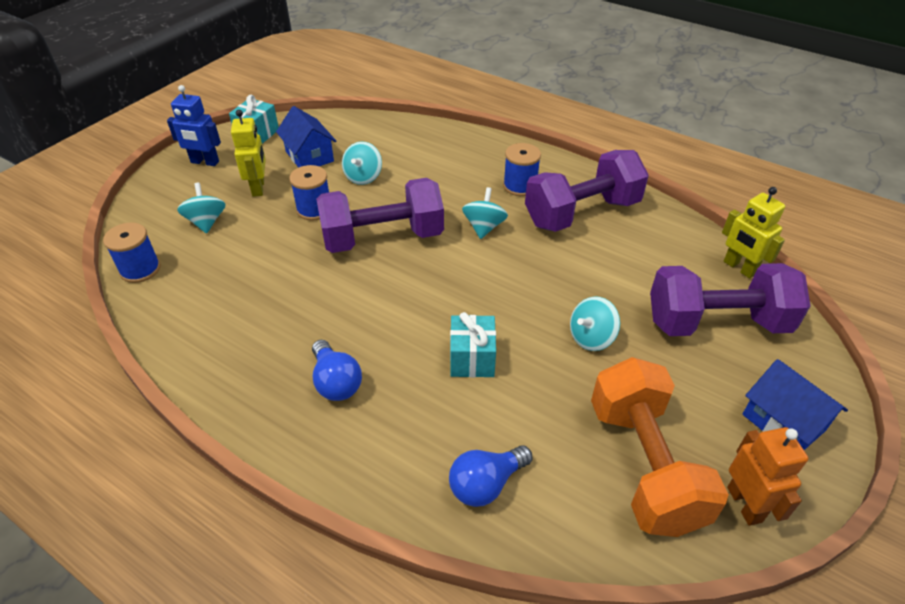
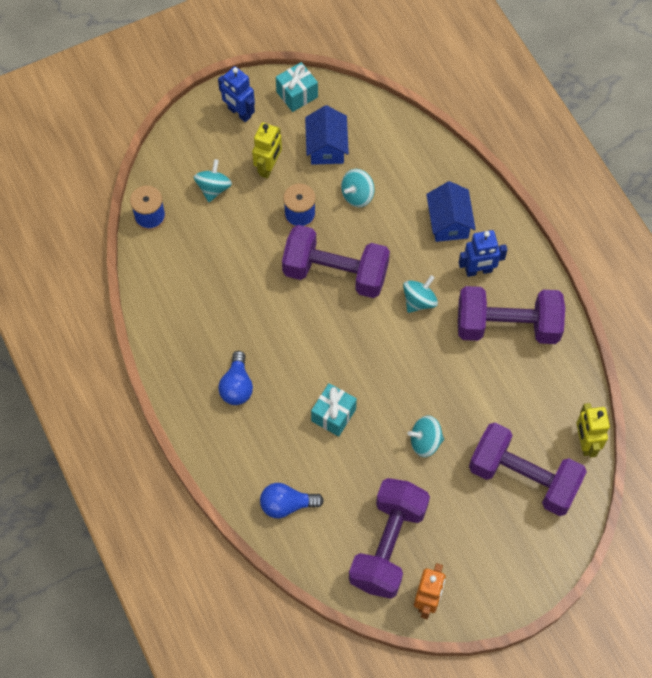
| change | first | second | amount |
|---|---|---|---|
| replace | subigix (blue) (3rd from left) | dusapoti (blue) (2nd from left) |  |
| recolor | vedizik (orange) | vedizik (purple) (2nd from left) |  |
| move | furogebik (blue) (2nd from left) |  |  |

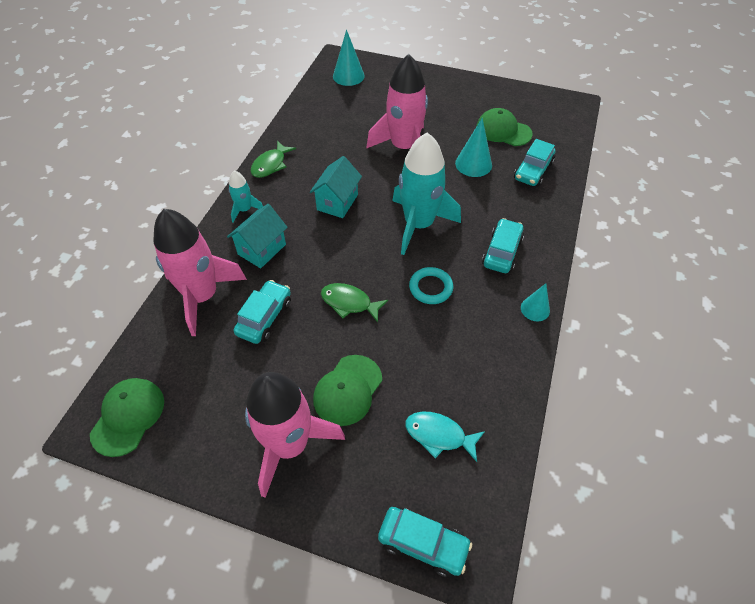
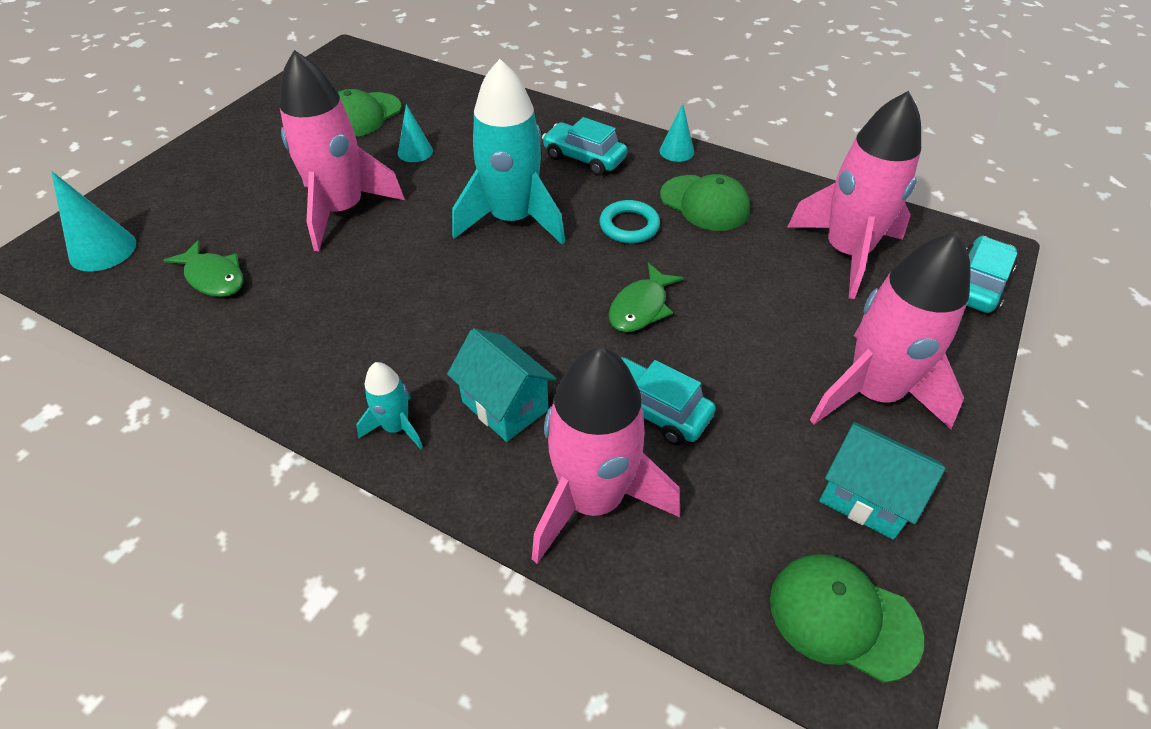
| change | first | second | amount |
|---|---|---|---|
| move | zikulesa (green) (1st from left) |  |  |
| move | furogebik (turquoise) (2nd from left) |  |  |
| move | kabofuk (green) (2nd from left) |  |  |
| replace | zikulesa (turquoise) | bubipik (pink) (3rd from left) |  |
| resize | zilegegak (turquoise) (2nd from left) |  | x0.65 |
| delete | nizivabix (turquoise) (4th from left) |  |  |

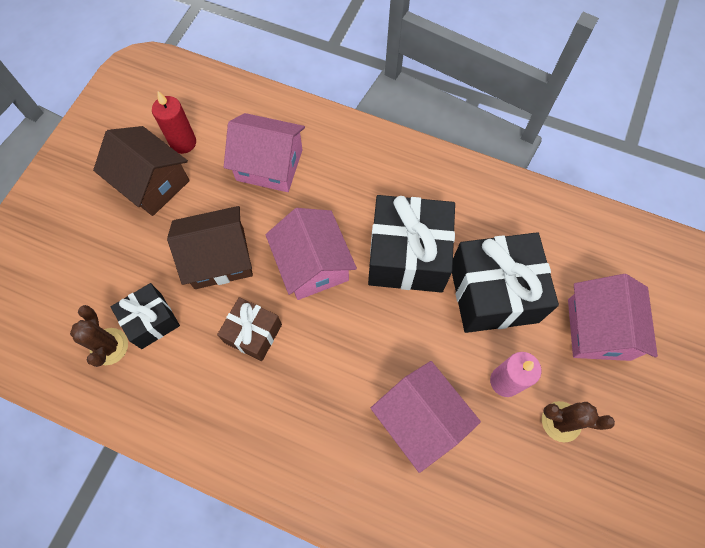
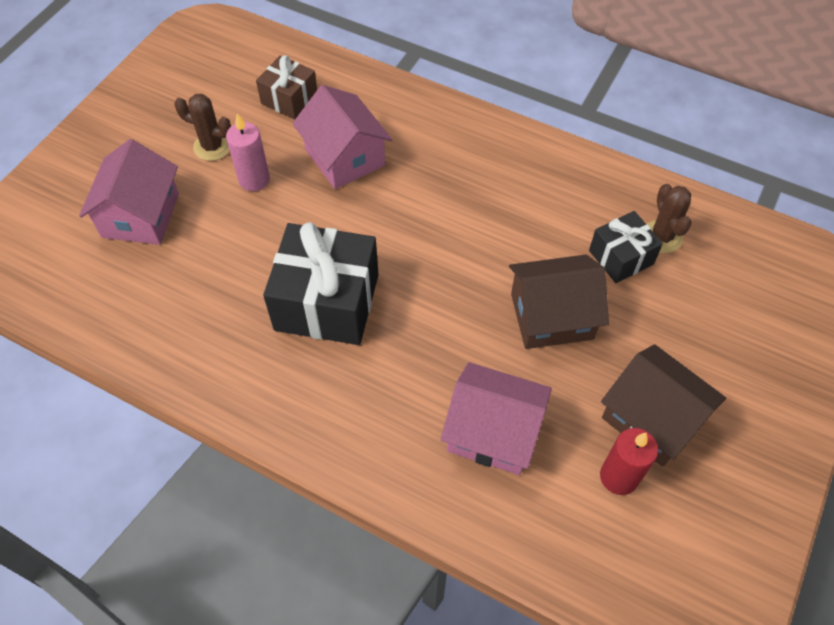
| change | first | second | amount |
|---|---|---|---|
| move | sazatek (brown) |  |  |
| delete | furogebik (pink) (2nd from left) |  |  |
| delete | sazatek (black) (3rd from left) |  |  |

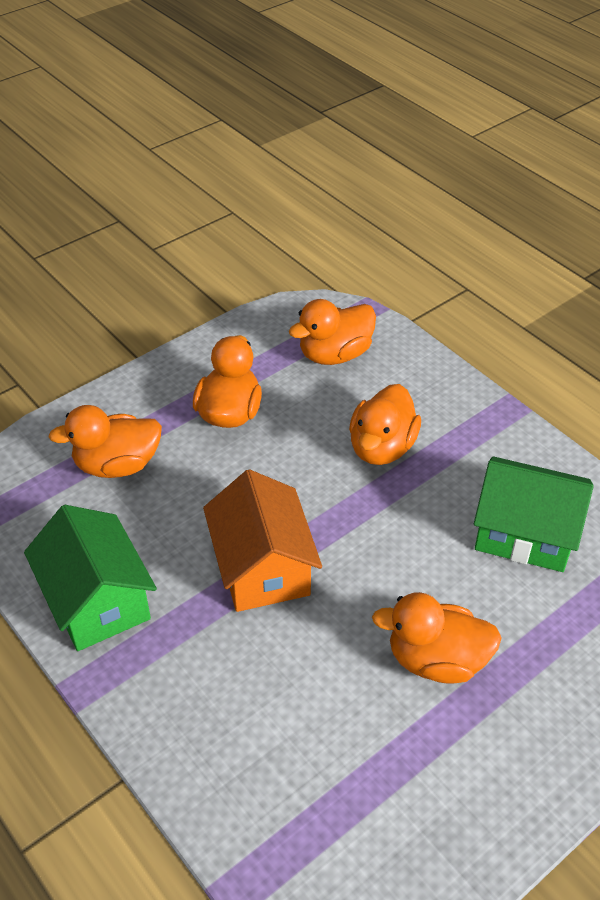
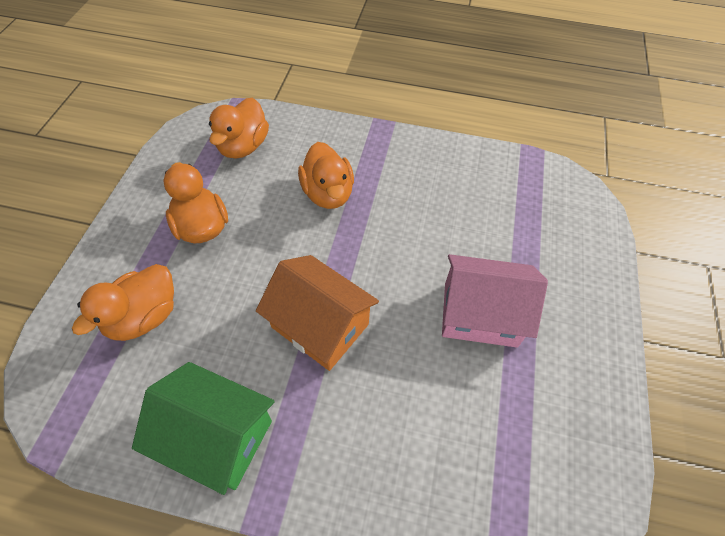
| change | first | second | amount |
|---|---|---|---|
| replace | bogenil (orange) (5th from left) | furogebik (pink) |  |
| delete | furogebik (green) (2nd from left) |  |  |

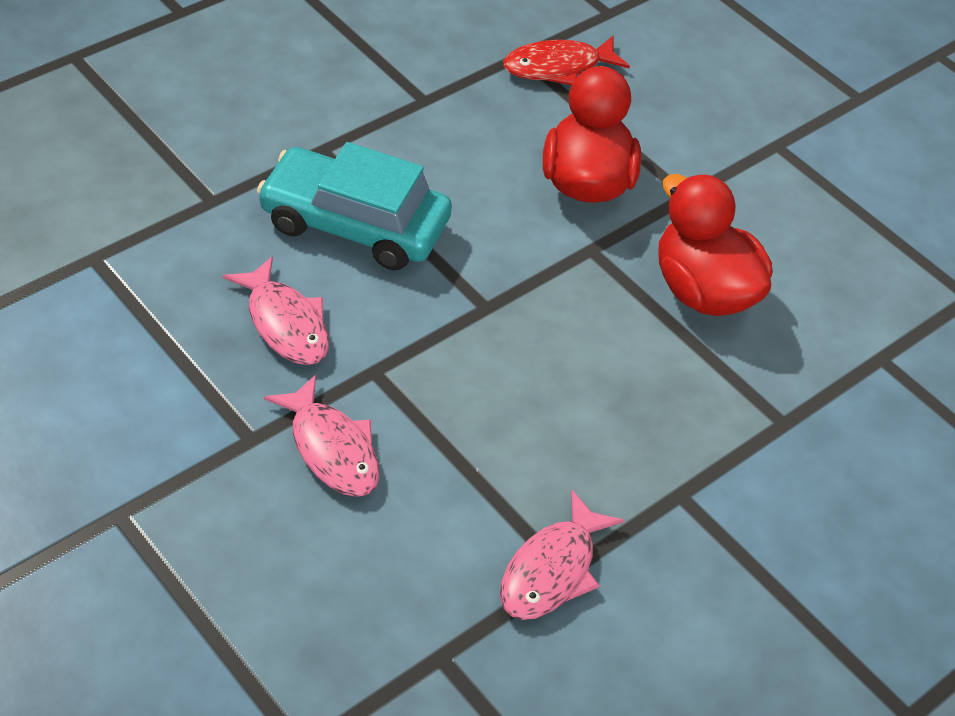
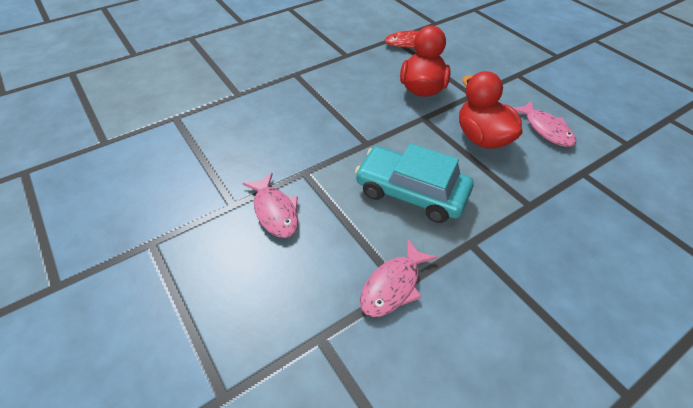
| change | first | second | amount |
|---|---|---|---|
| move | zikulesa (pink) (1st from left in the first image) | zikulesa (pink) (3rd from left) |  |
| move | nizivabix (turquoise) |  |  |

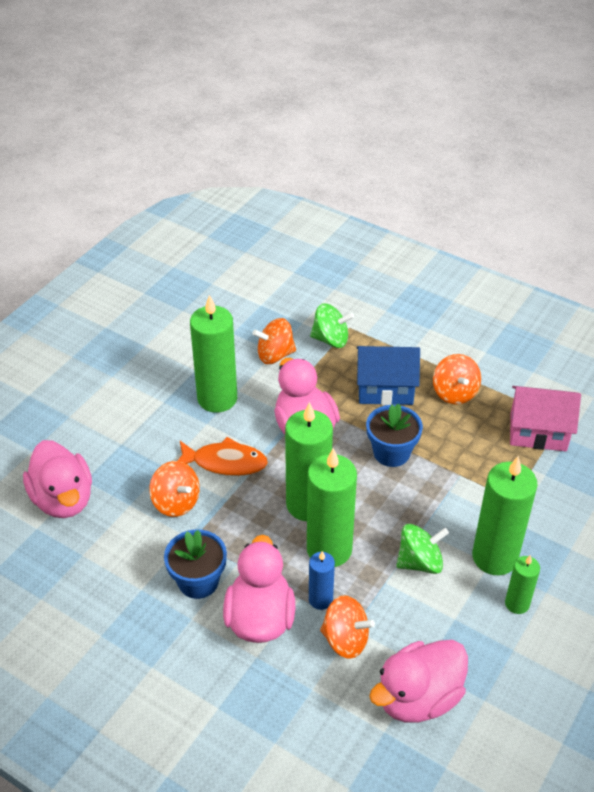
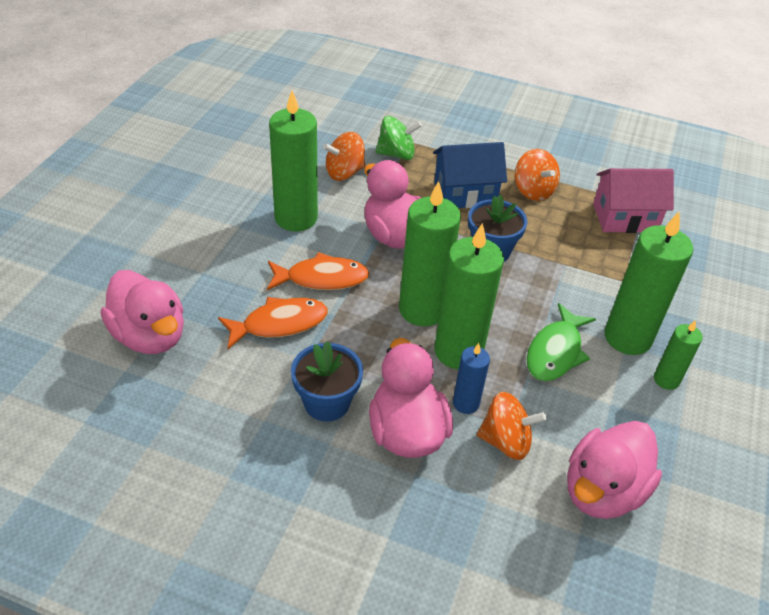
| change | first | second | amount |
|---|---|---|---|
| replace | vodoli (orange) (1st from left) | zikulesa (orange) (1st from left) |  |
| replace | vodoli (green) (2nd from left) | zikulesa (green) |  |

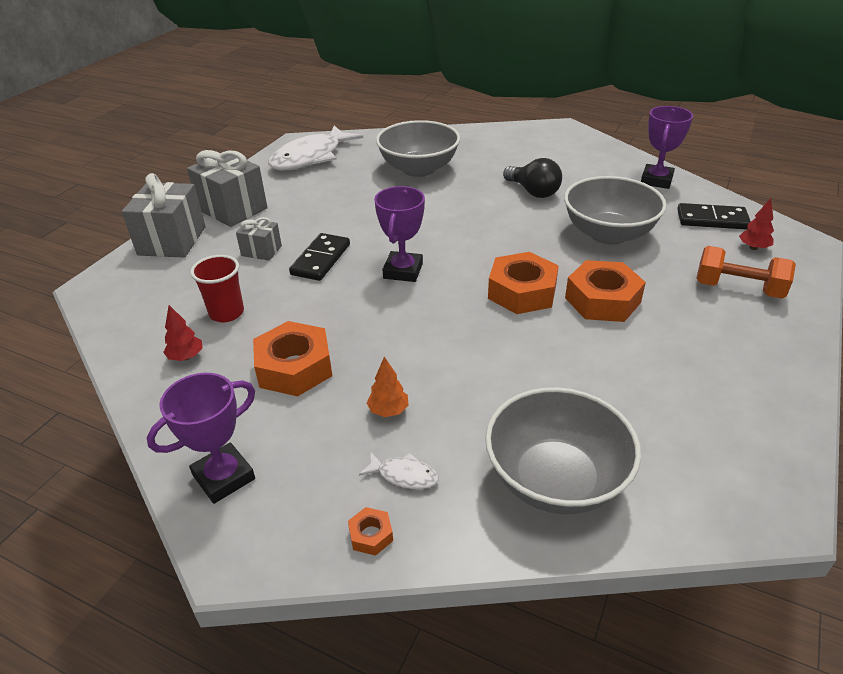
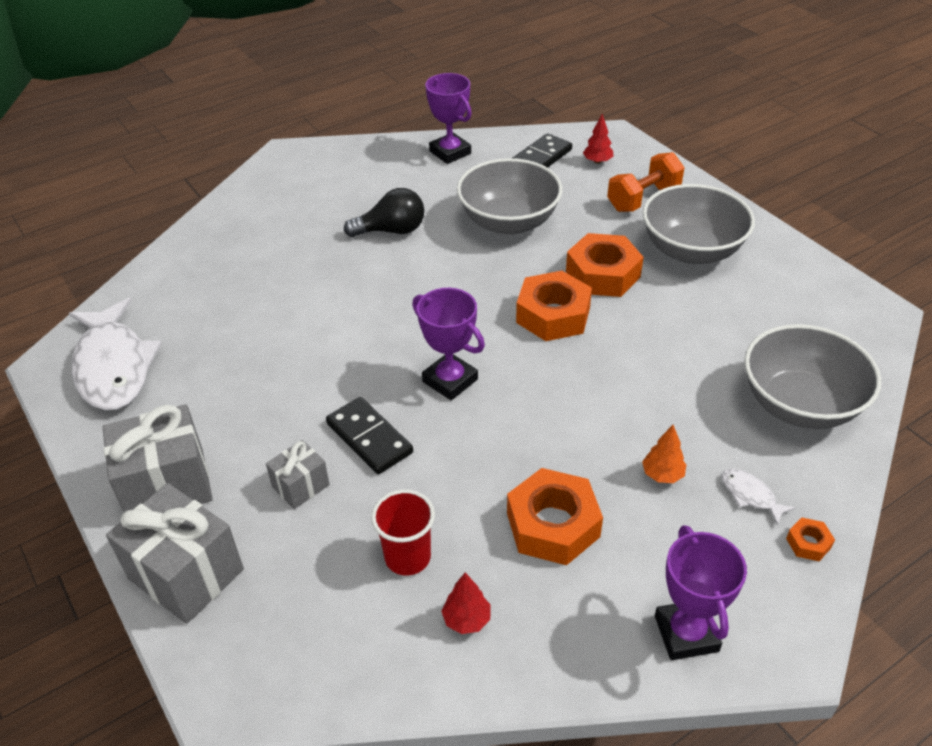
| change | first | second | amount |
|---|---|---|---|
| rotate | zikulesa (white) (2nd from left) |  | 90 degrees counterclockwise |
| move | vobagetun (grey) (1st from left in the first image) | vobagetun (grey) (2nd from left) |  |

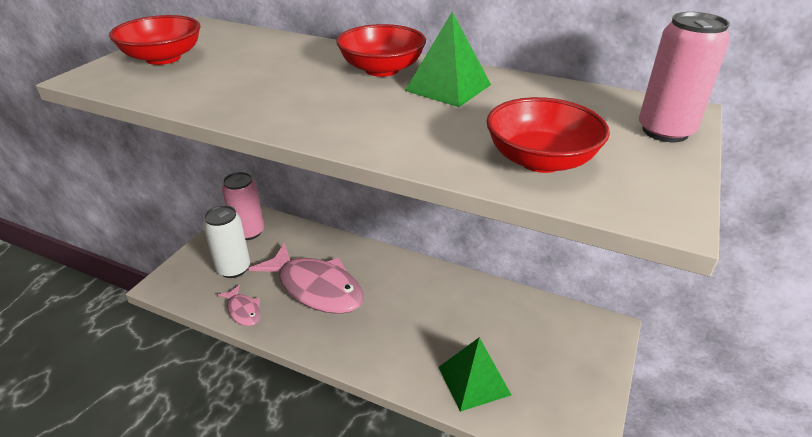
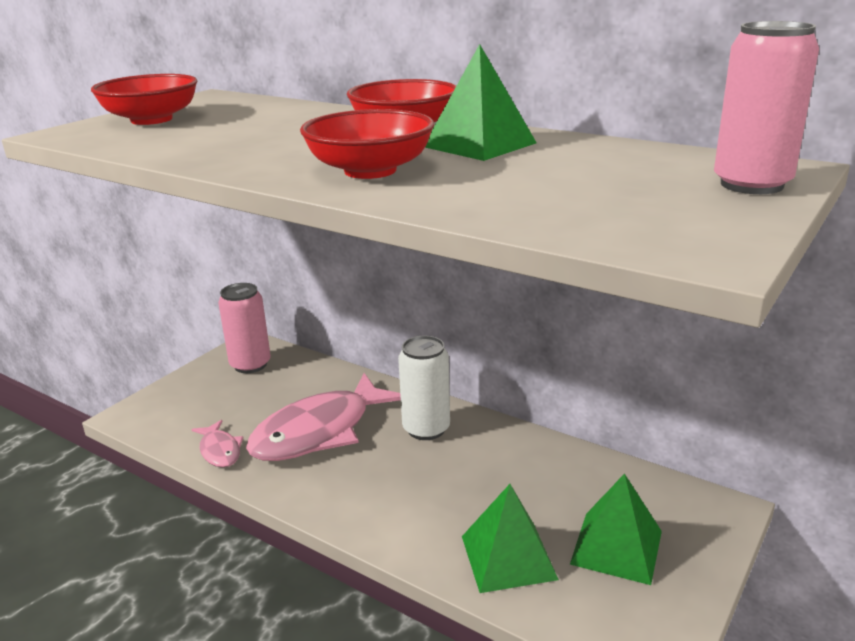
| change | first | second | amount |
|---|---|---|---|
| move | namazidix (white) |  |  |
| rotate | zikulesa (pink) (2nd from left) |  | 90 degrees clockwise |
| move | vobagetun (red) (3rd from left in the first image) | vobagetun (red) (2nd from left) |  |
| insert |  | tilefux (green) (3rd from left) |  |

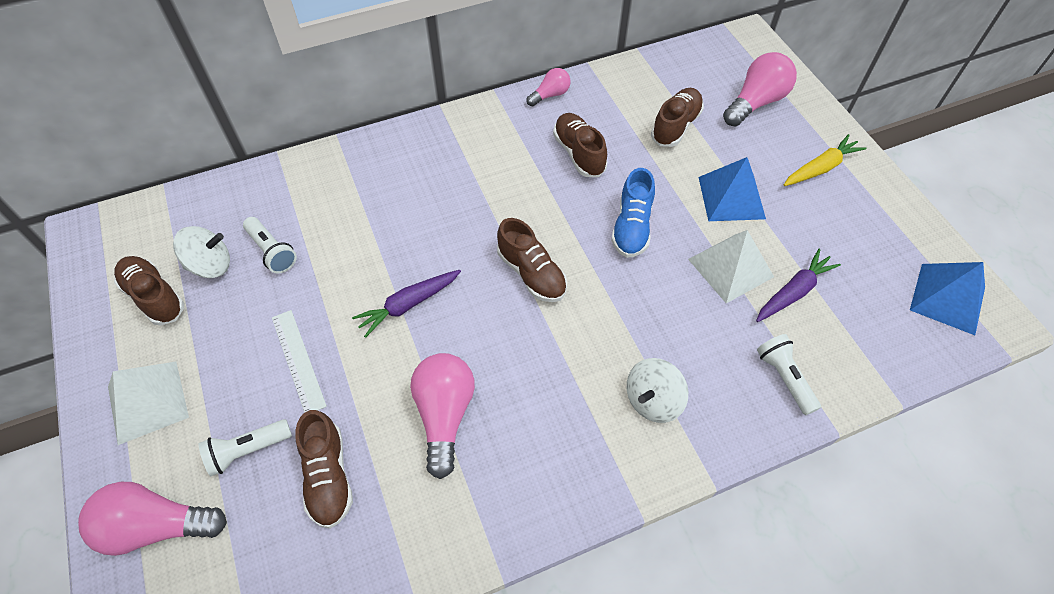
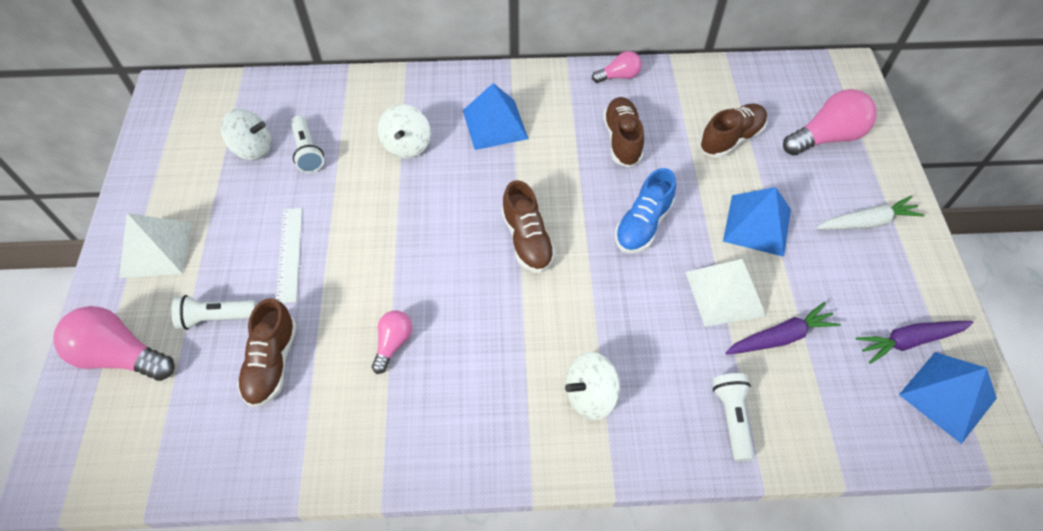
| change | first | second | amount |
|---|---|---|---|
| delete | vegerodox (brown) (1st from left) |  |  |
| move | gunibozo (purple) (1st from left in the first image) | gunibozo (purple) (2nd from left) |  |
| resize | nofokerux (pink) (2nd from left) |  | x0.57 |
| recolor | gunibozo (yellow) | gunibozo (white) |  |
| insert |  | vodoli (white) (2nd from left) |  |
| insert |  | tilefux (blue) (1st from left) |  |

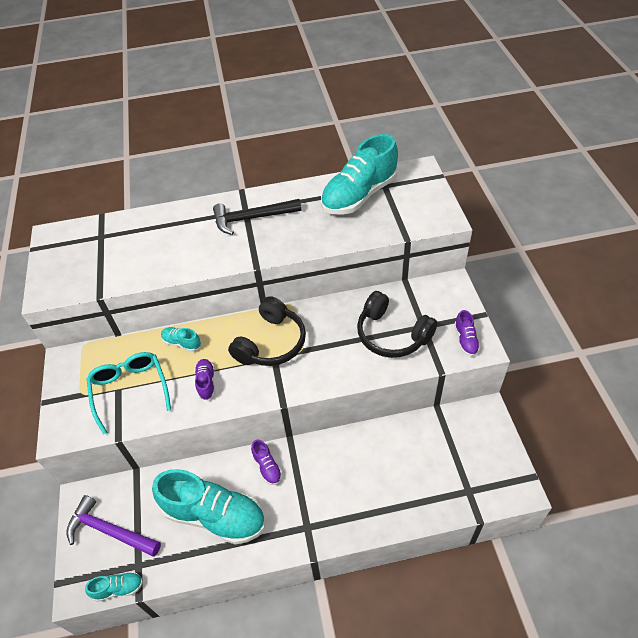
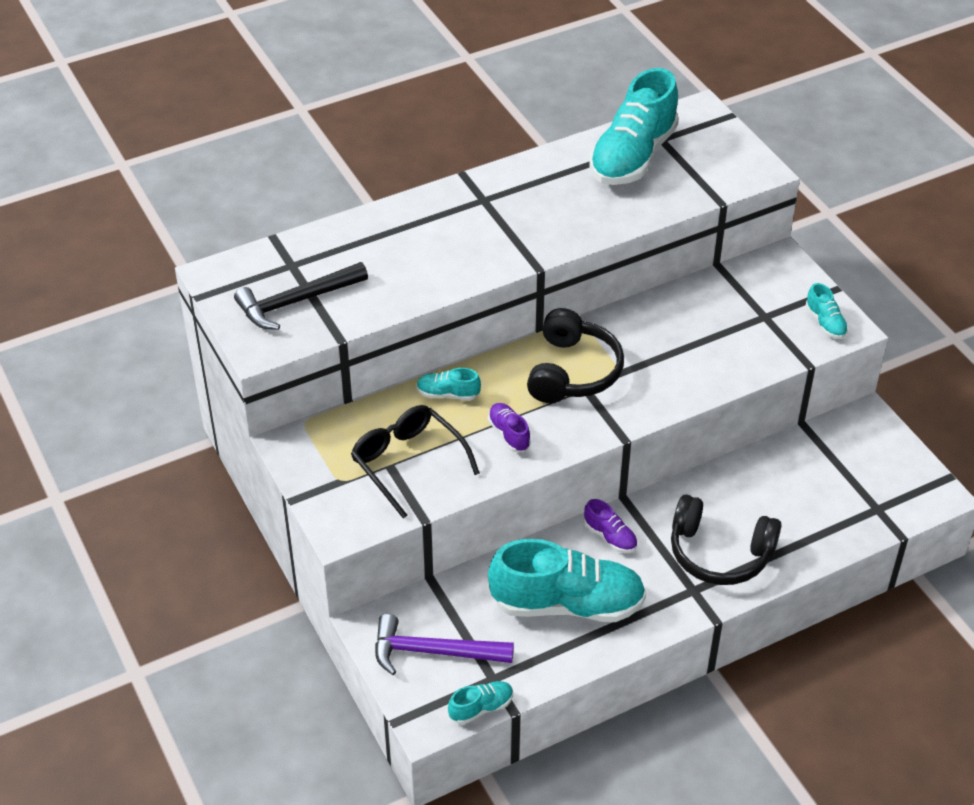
| change | first | second | amount |
|---|---|---|---|
| recolor | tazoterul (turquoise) | tazoterul (black) |  |
| move | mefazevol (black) |  |  |
| move | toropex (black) (2nd from left) |  |  |
| recolor | vegerodox (purple) (3rd from left) | vegerodox (turquoise) (5th from left) |  |

